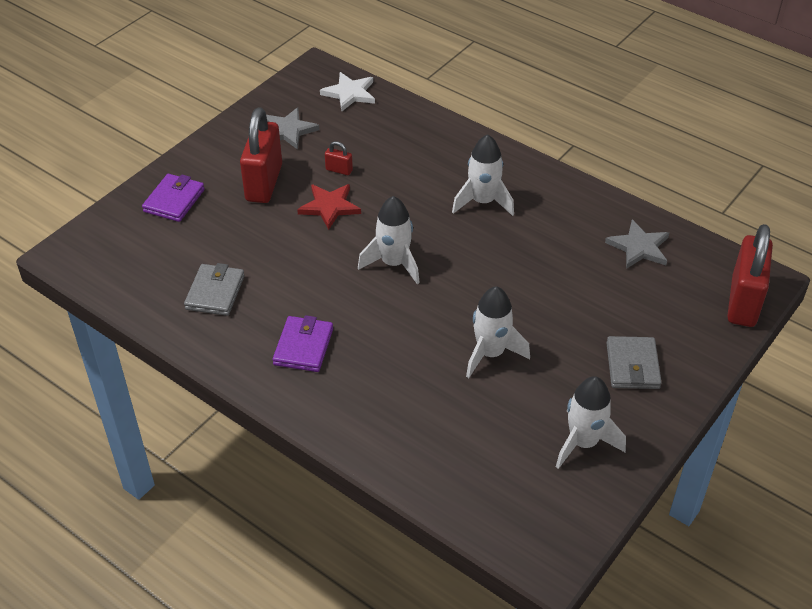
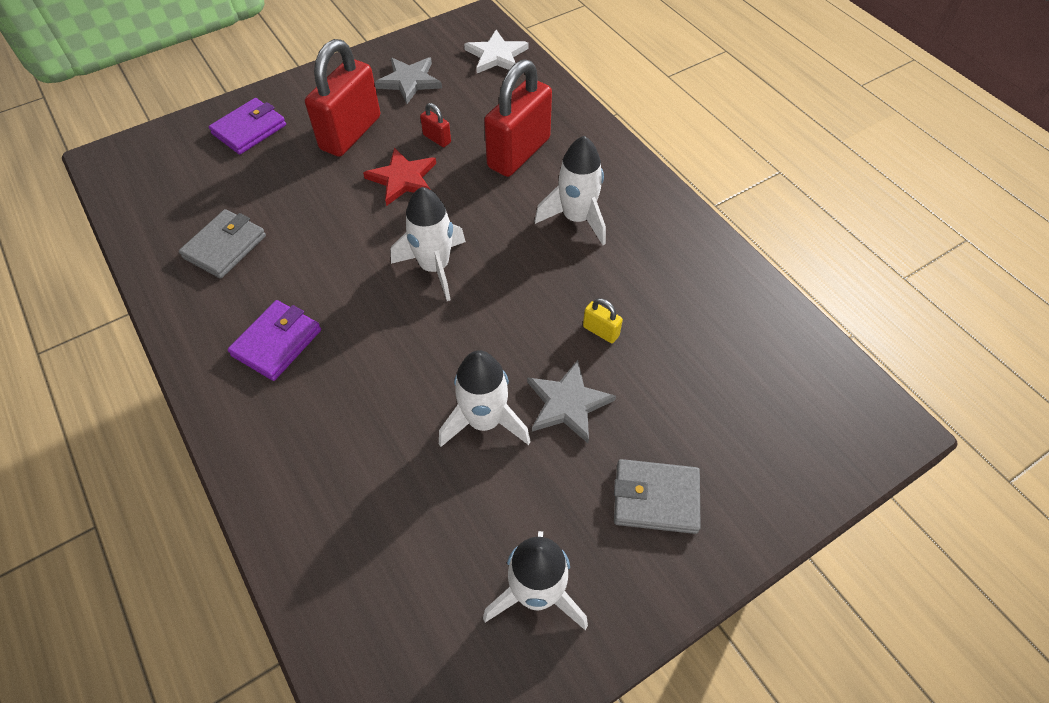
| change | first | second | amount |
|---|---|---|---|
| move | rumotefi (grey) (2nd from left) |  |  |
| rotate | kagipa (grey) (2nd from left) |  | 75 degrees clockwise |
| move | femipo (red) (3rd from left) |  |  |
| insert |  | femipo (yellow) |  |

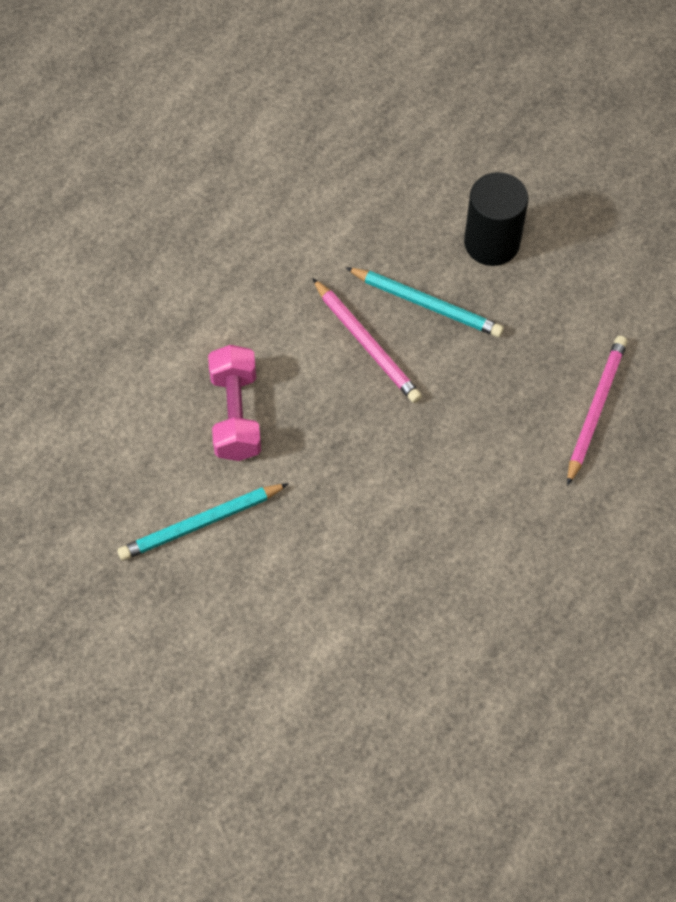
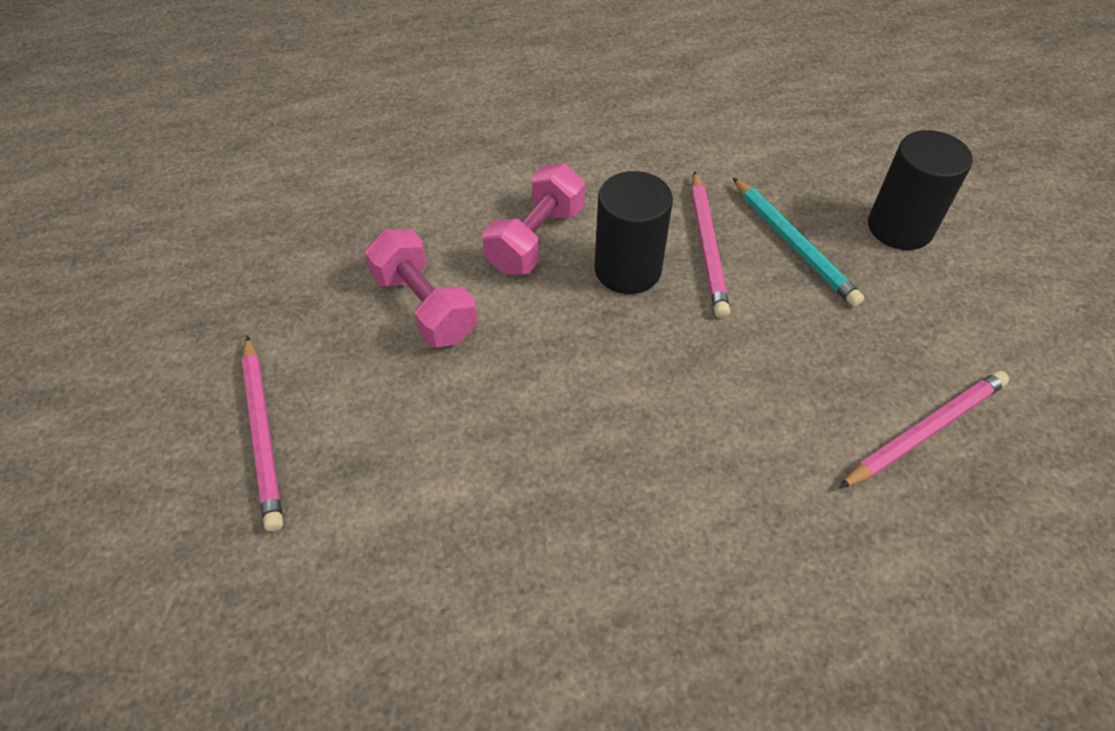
| change | first | second | amount |
|---|---|---|---|
| replace | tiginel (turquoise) (1st from left) | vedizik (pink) (1st from left) |  |
| insert |  | tiginel (pink) (1st from left) |  |
| insert |  | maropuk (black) (1st from left) |  |

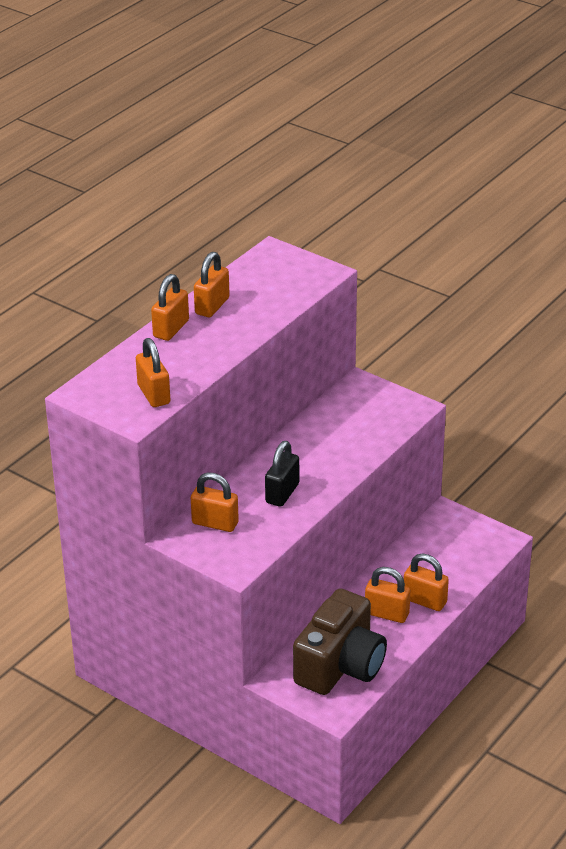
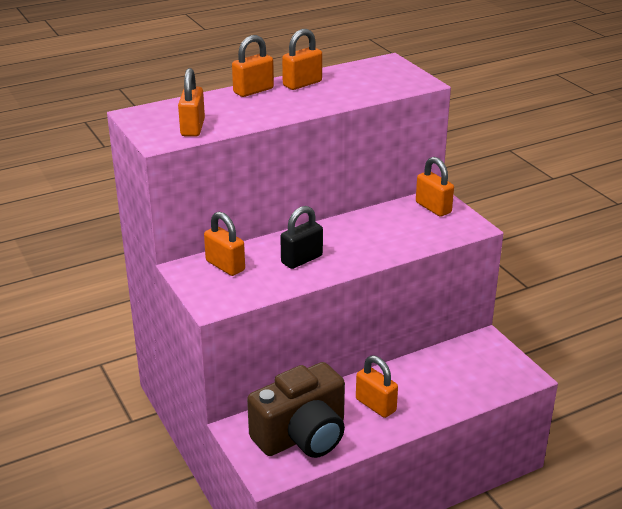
| change | first | second | amount |
|---|---|---|---|
| move | femipo (orange) (6th from left) |  |  |

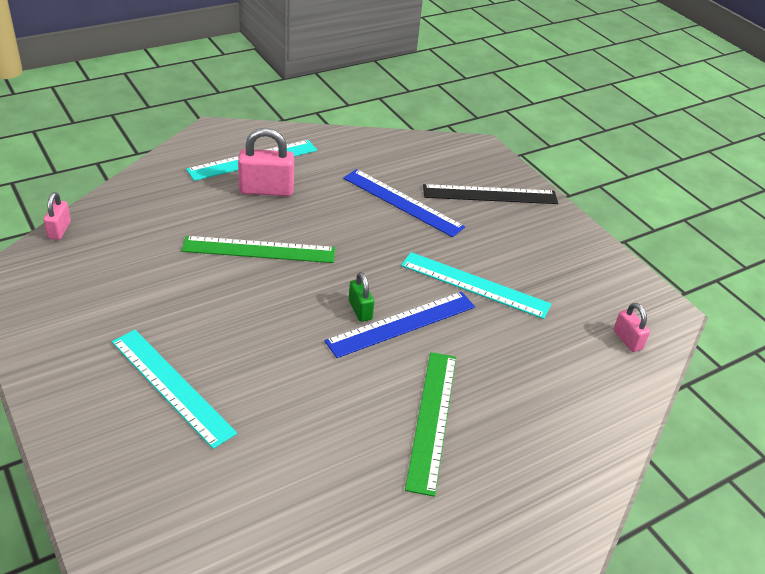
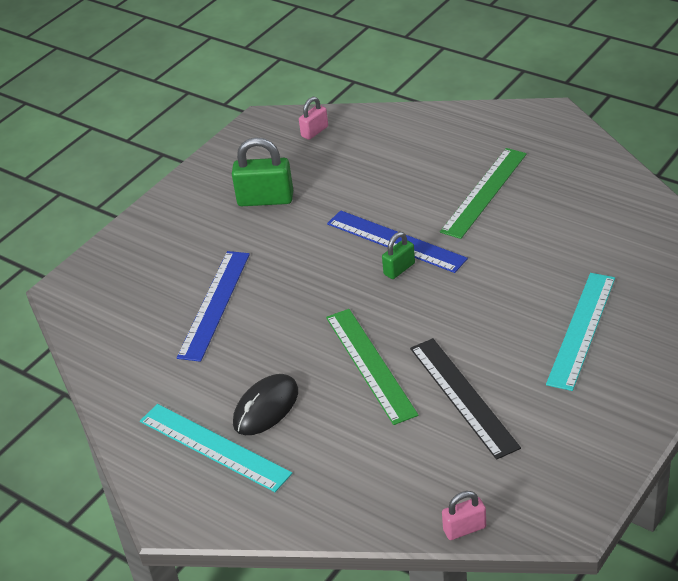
| change | first | second | amount |
|---|---|---|---|
| replace | femipo (pink) (2nd from left) | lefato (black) |  |
| delete | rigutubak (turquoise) (3rd from left) |  |  |
| rotate | rigutubak (green) (2nd from left) |  | 45 degrees counterclockwise |
| move | rigutubak (black) |  |  |
| insert |  | femipo (green) (1st from left) |  |

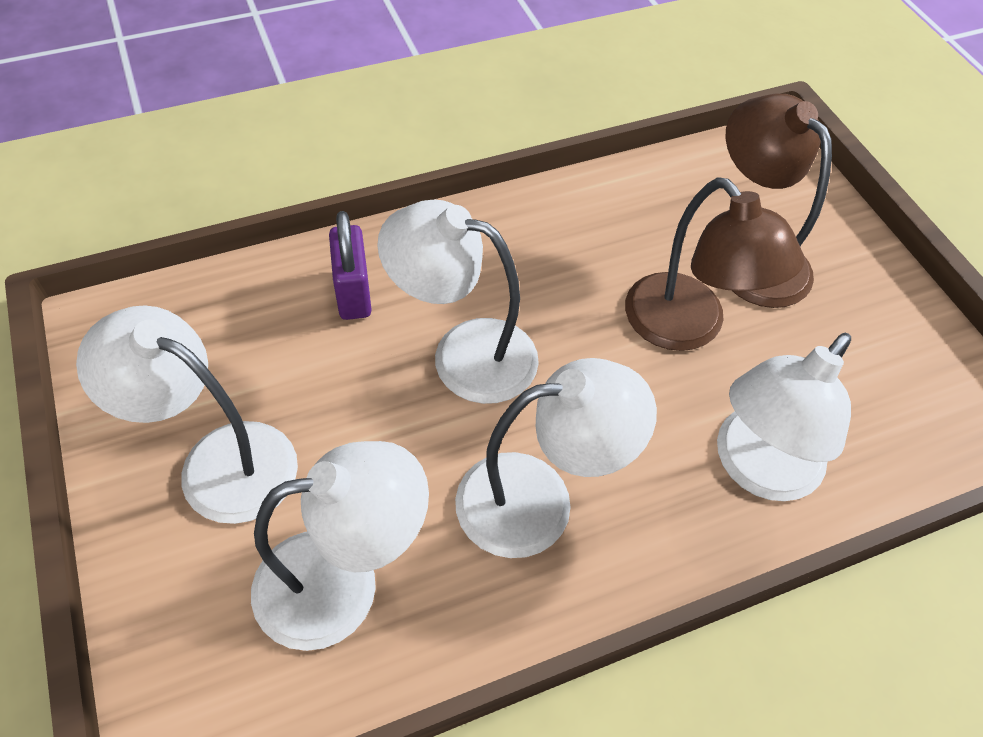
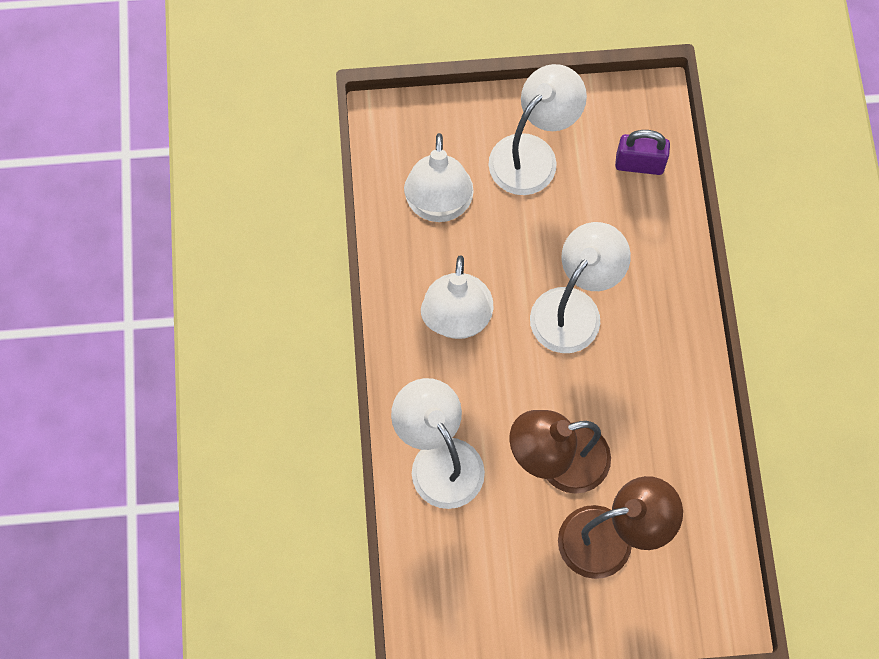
| change | first | second | amount |
|---|---|---|---|
| move | femipo (purple) |  |  |

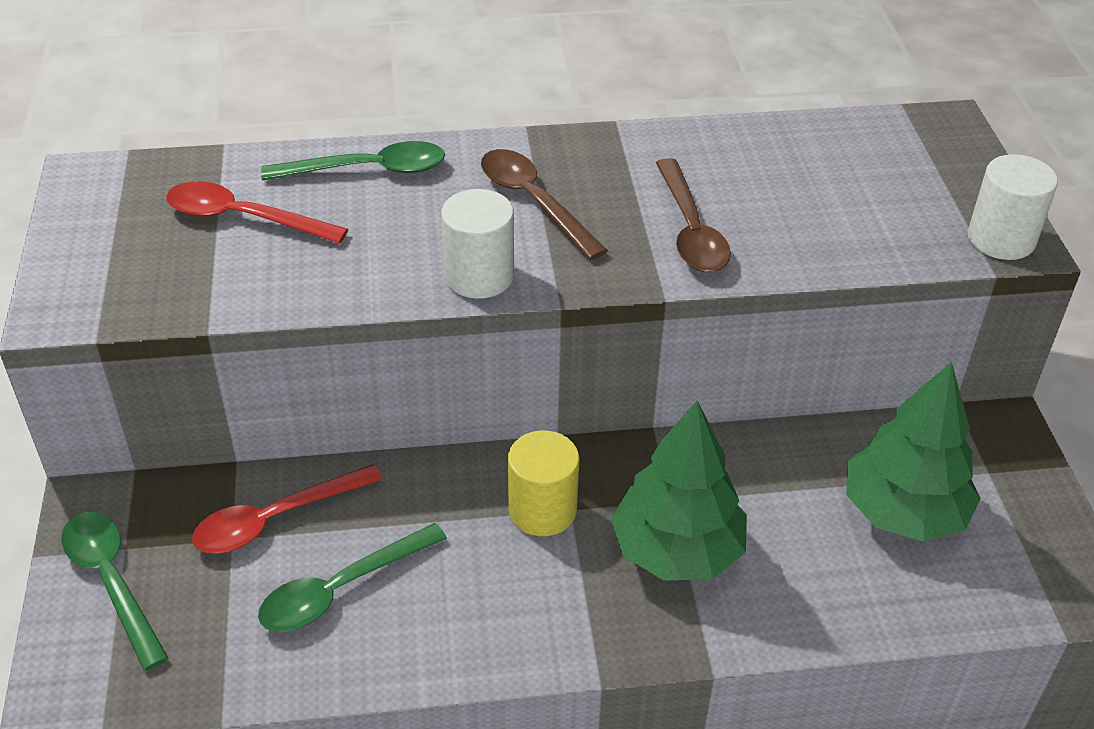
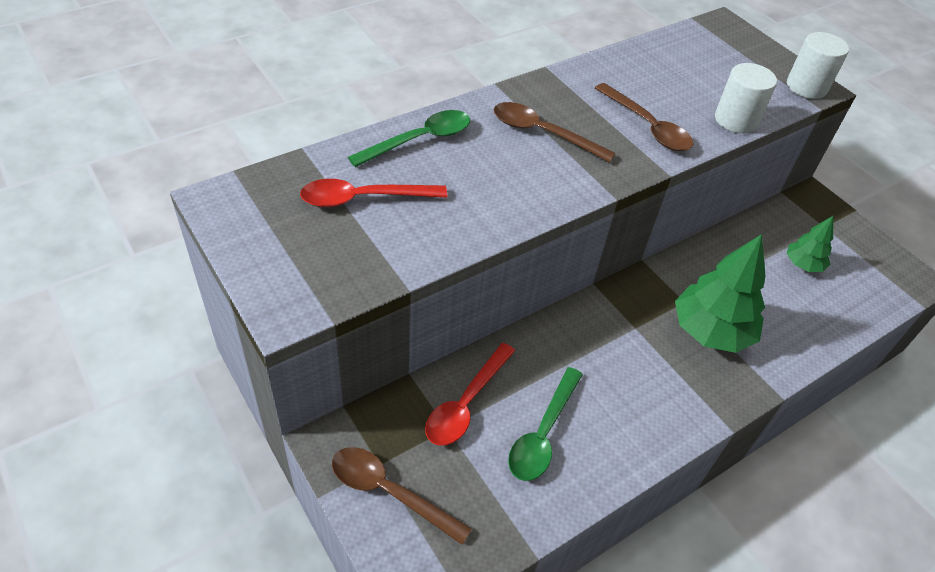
| change | first | second | amount |
|---|---|---|---|
| recolor | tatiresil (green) (1st from left) | tatiresil (brown) (1st from left) |  |
| move | maropuk (white) (1st from left) |  |  |
| delete | maropuk (yellow) |  |  |
| resize | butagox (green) (2nd from left) |  | x0.54 |

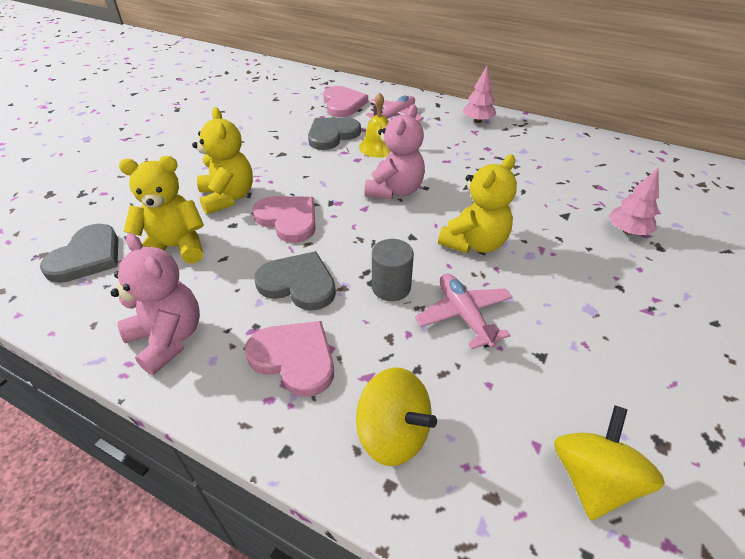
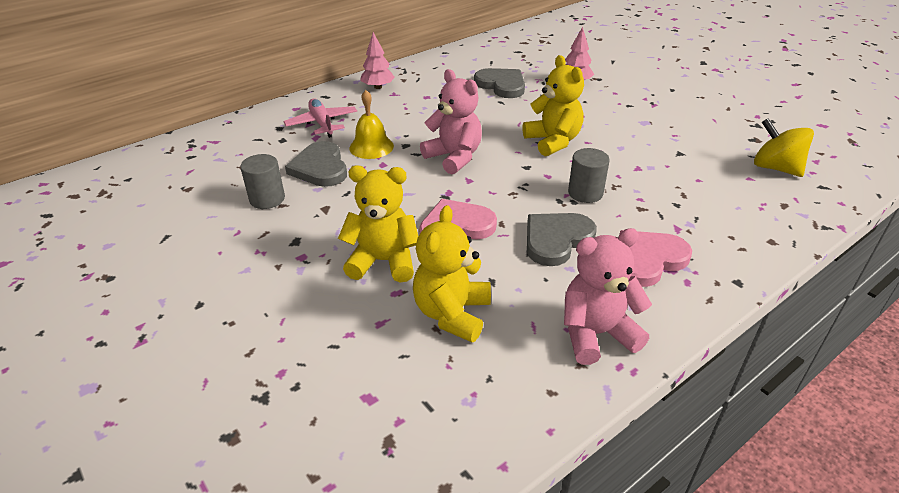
| change | first | second | amount |
|---|---|---|---|
| move | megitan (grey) (1st from left in the first image) | megitan (grey) (2nd from left) |  |
| delete | megitan (pink) (3rd from left) |  |  |
| delete | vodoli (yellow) (1st from left) |  |  |
| delete | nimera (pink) (2nd from left) |  |  |
| insert |  | maropuk (grey) (1st from left) |  |

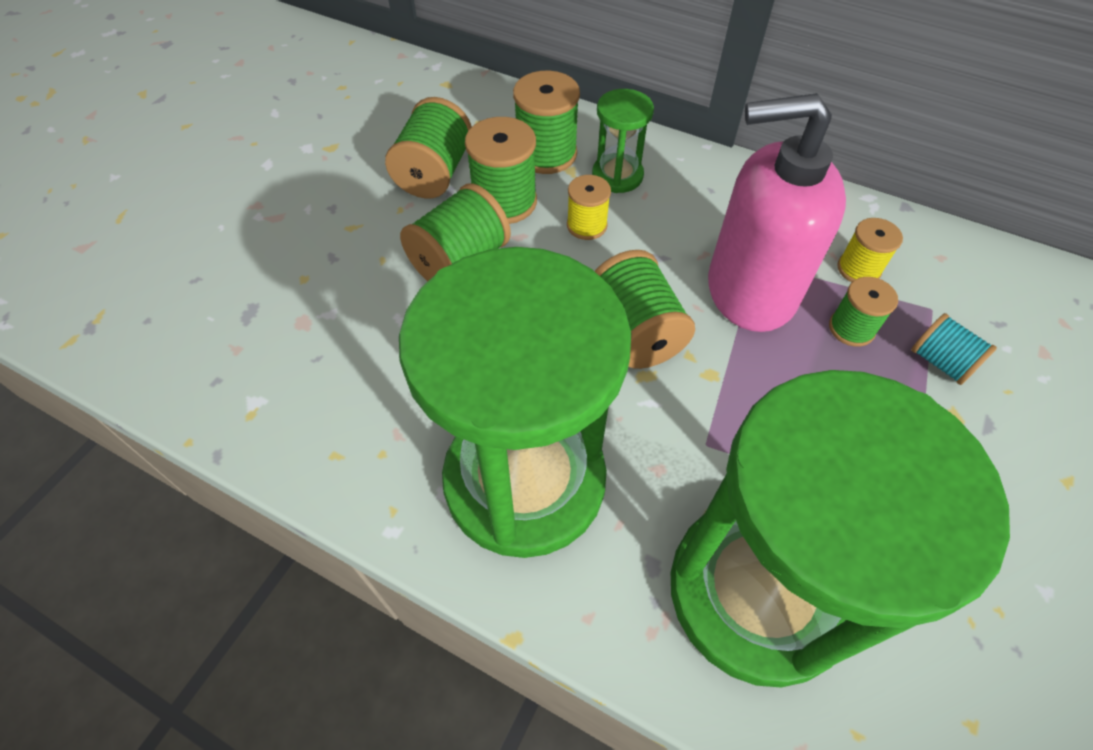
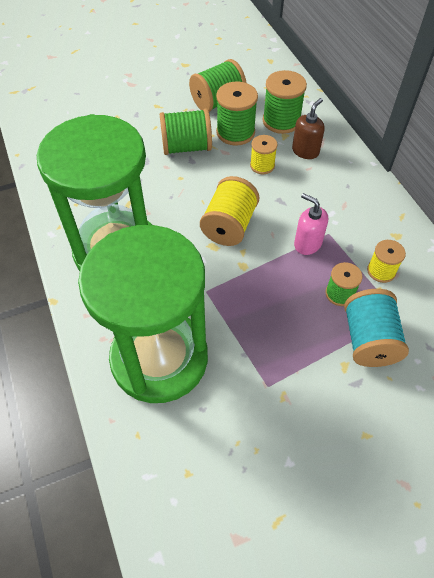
| change | first | second | amount |
|---|---|---|---|
| replace | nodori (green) (2nd from left) | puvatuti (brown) |  |
| recolor | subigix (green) (5th from left) | subigix (yellow) (1st from left) |  |
| resize | puvatuti (pink) |  | x0.46 |
| resize | subigix (turquoise) |  | x1.64 |

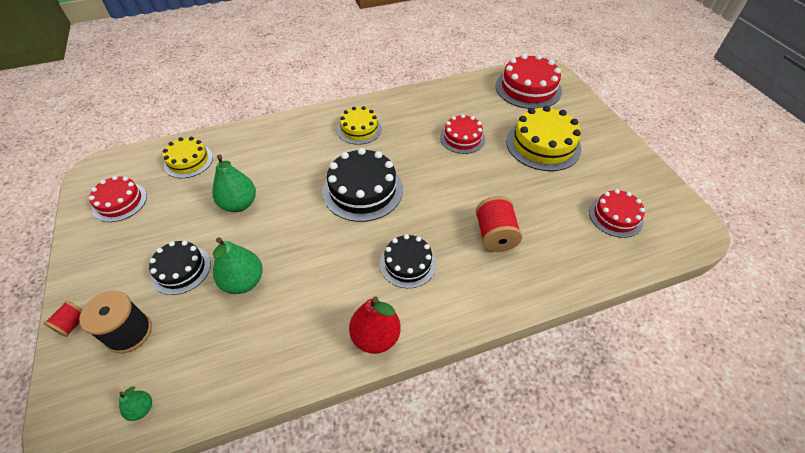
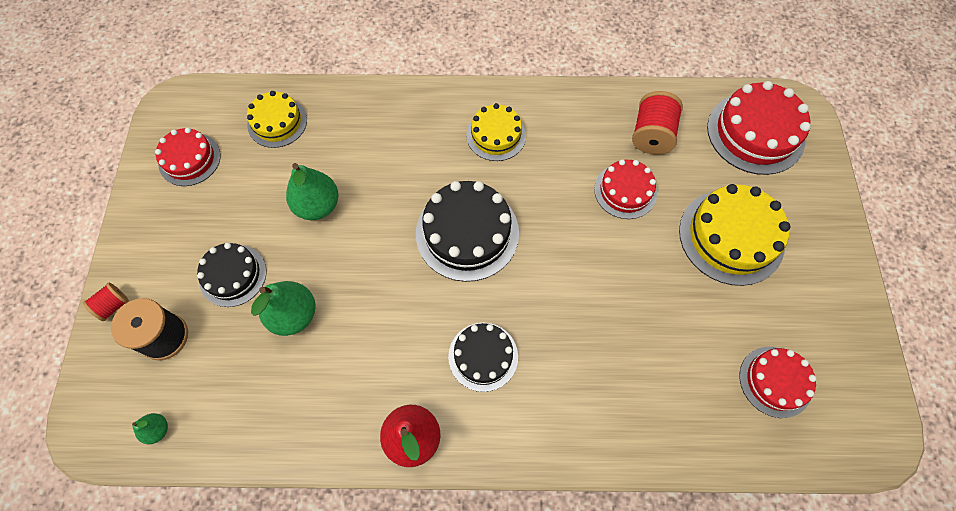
| change | first | second | amount |
|---|---|---|---|
| move | subigix (red) (2nd from left) |  |  |

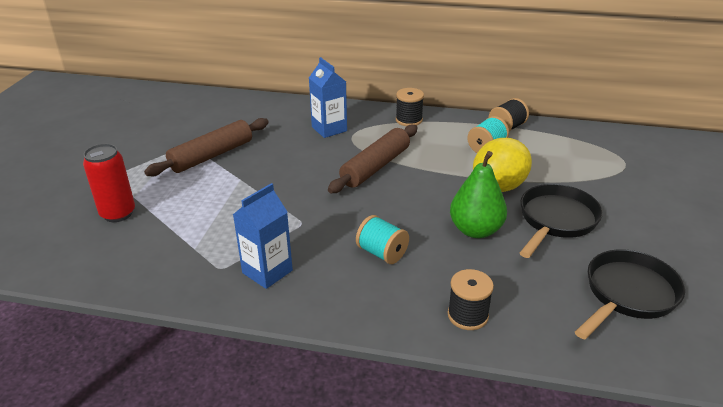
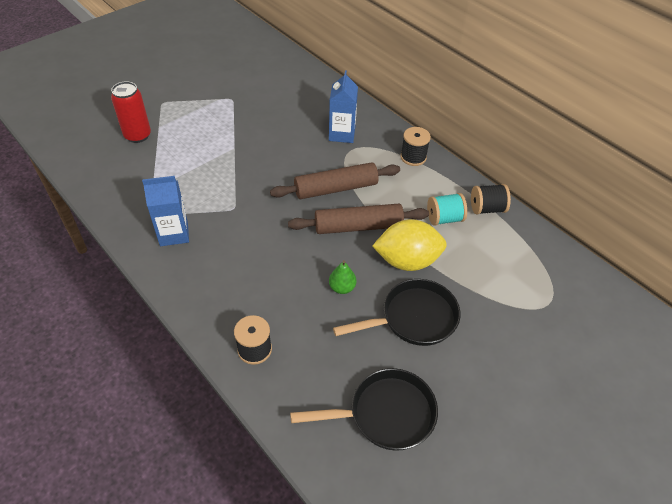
| change | first | second | amount |
|---|---|---|---|
| move | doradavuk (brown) (1st from left in the first image) | doradavuk (brown) (2nd from left) |  |
| delete | subigix (turquoise) (1st from left) |  |  |
| resize | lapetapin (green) |  | x0.54 |

